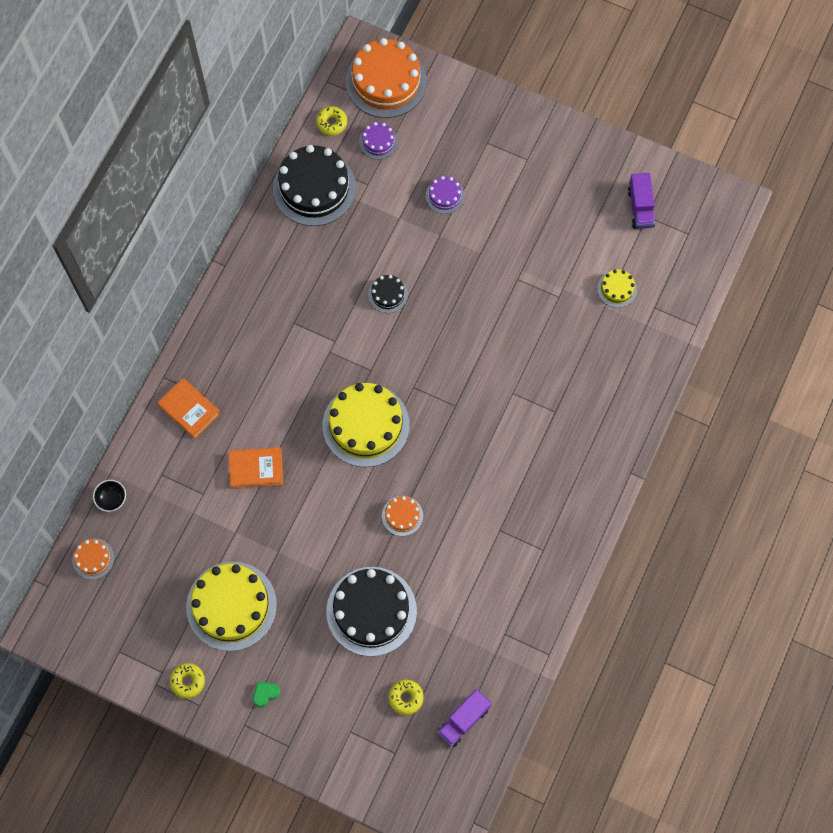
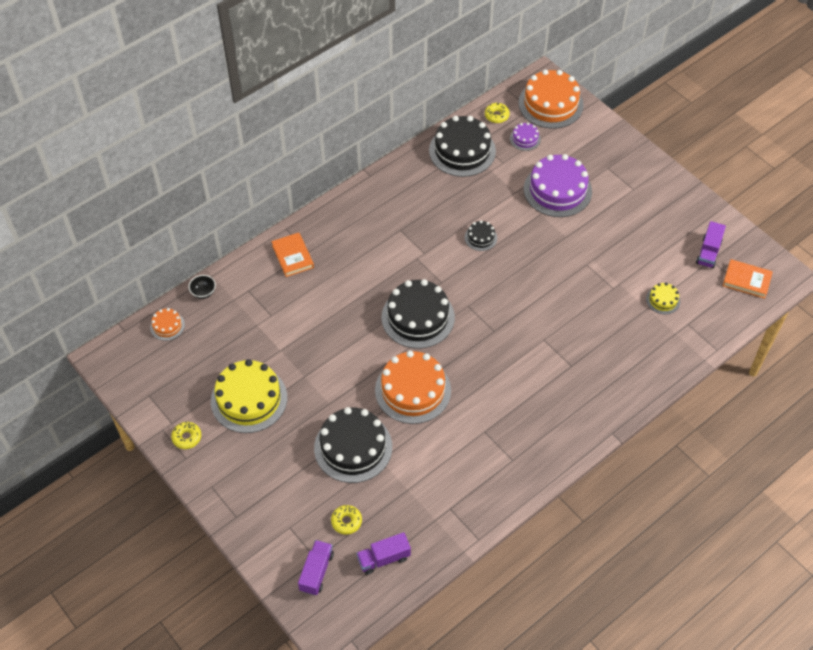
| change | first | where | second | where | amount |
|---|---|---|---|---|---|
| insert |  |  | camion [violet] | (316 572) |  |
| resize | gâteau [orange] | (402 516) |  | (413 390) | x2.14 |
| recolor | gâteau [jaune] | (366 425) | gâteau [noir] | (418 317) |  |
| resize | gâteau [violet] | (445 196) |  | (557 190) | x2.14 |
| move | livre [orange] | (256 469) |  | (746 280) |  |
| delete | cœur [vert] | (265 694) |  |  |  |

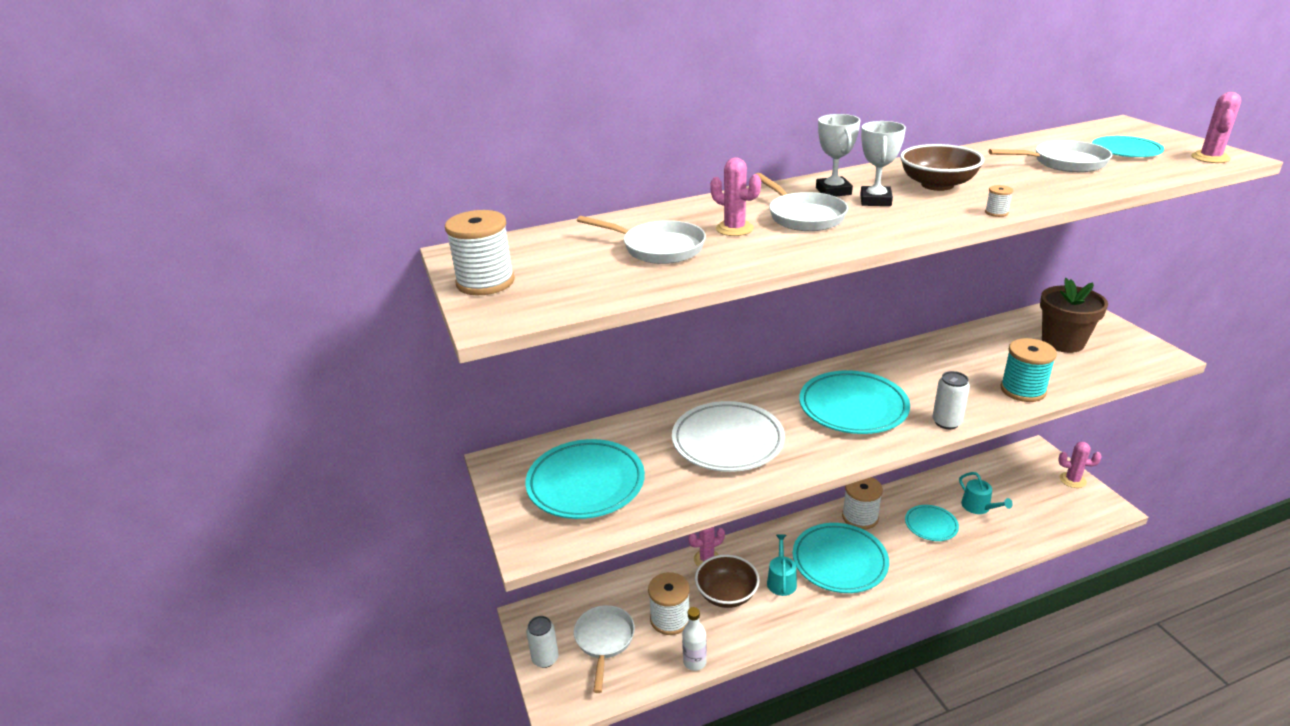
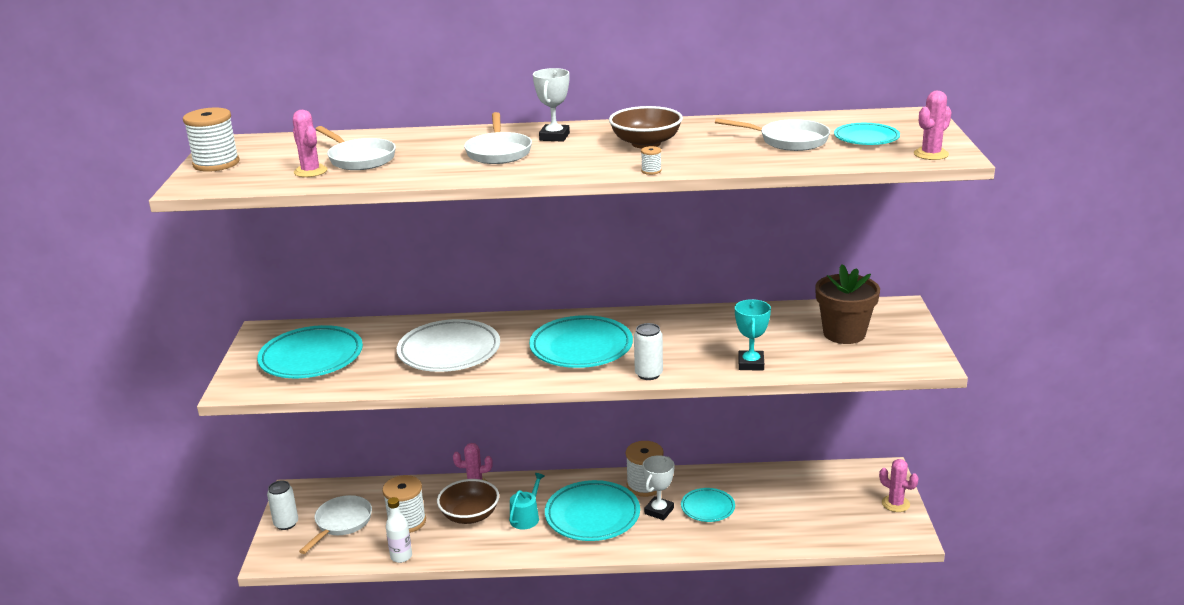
| change | first | where | second | where | amount |
|---|---|---|---|---|---|
| move | cactus [rose] | (734 229) |  | (310 171) |  |
| move | trophée [blanc] | (875 200) |  | (659 511) |  |
| replace | bobine [turquoise] | (1023 390) | trophée [turquoise] | (751 364) |  |
| delete | arrosoir [turquoise] | (978 507) |  |  |  |

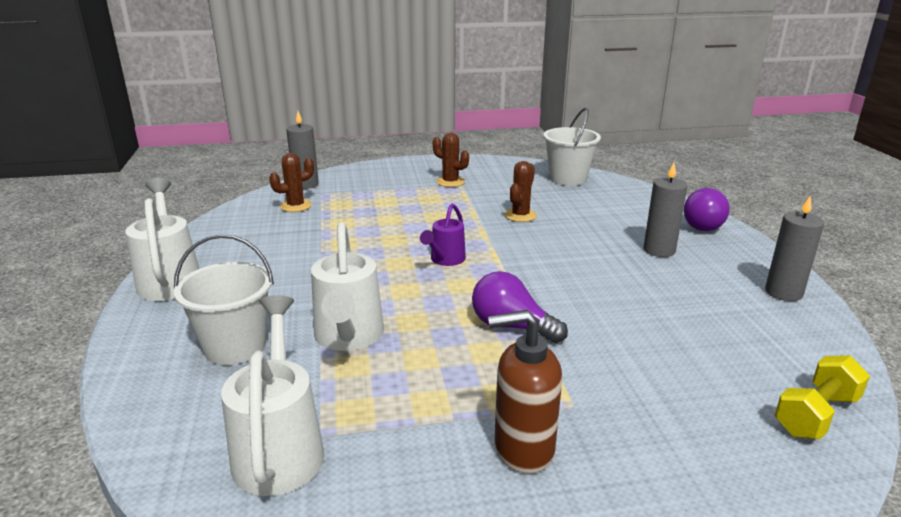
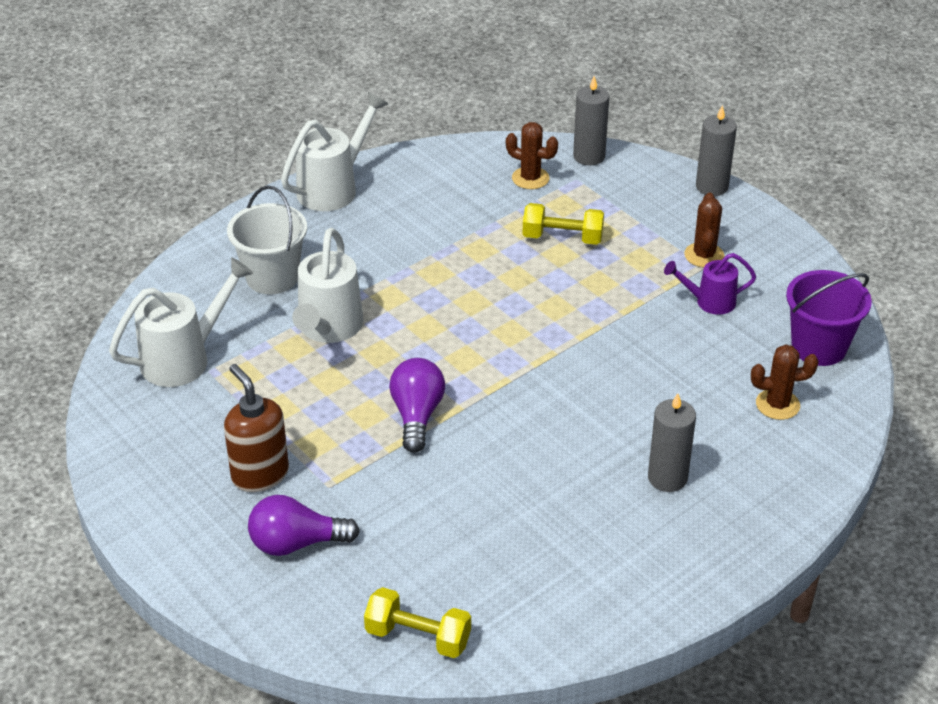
| change | first | where | second | where | amount |
|---|---|---|---|---|---|
| move | ampoule [violet] | (703 224) |  | (296 543) |  |
| rotate | arrosoir [blanc] | (348 337) |  | (328 328) | 45 degrees counterclockwise |
| insert |  |  | haltère [jaune] | (562 238) |  |
| move | arrosoir [violet] | (445 260) |  | (709 302) |  |
| move | bougie [gris] | (783 292) |  | (712 186) |  |
| move | cactus [marron] | (520 215) |  | (777 404) |  |
| recolor | seau [blanc] | (568 178) | seau [violet] | (819 347) |  |

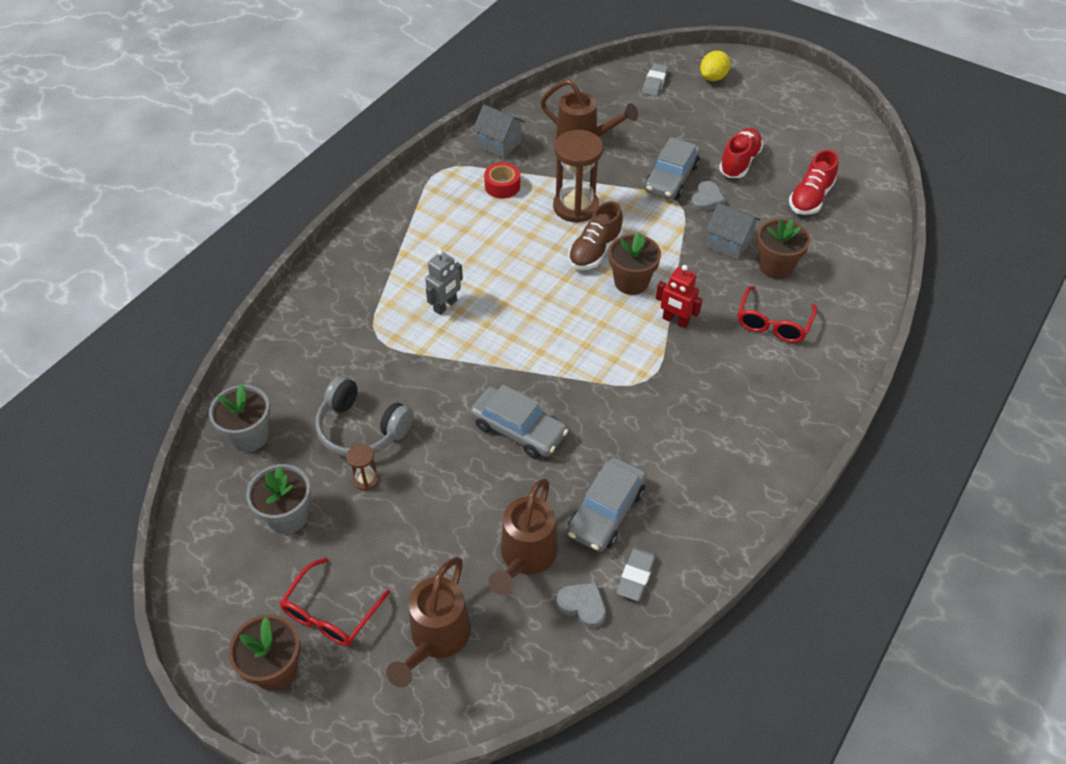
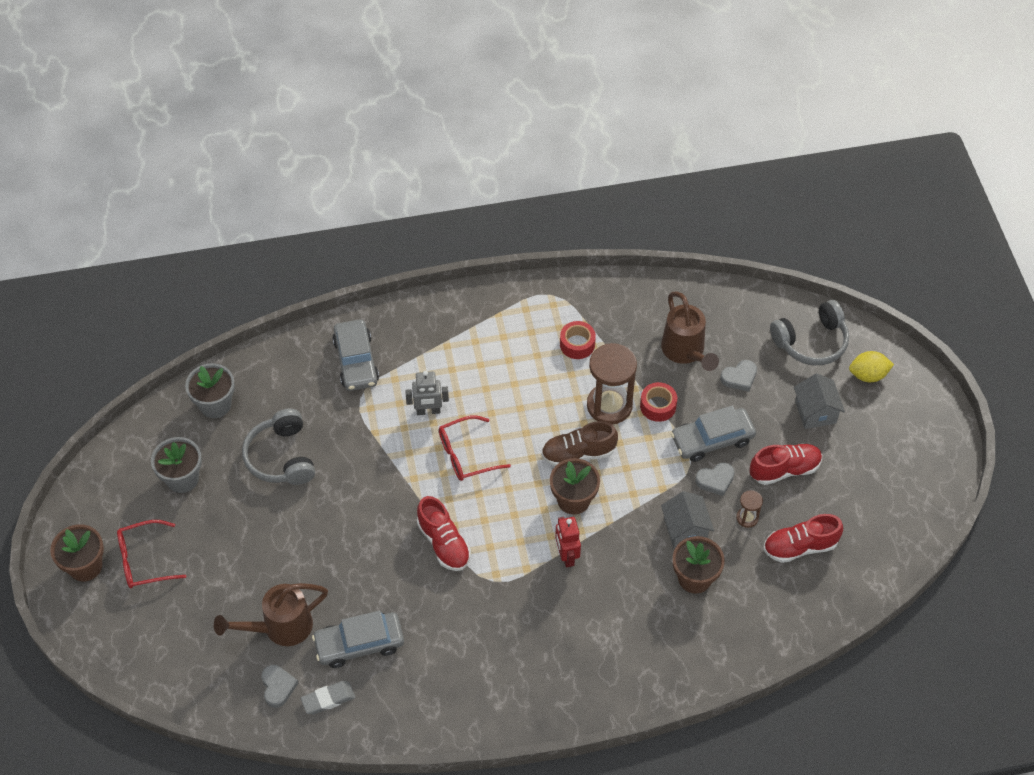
| change | first | where | second | where | amount |
|---|---|---|---|---|---|
| move | voiture [gris] | (518 429) |  | (356 361) |  |
| insert |  |  | chaussure [rouge] | (444 543) |  |
| move | lunettes [rouge] | (773 323) |  | (467 454) |  |
| insert |  |  | ruban adhésif [rouge] | (658 406) |  |
| insert |  |  | cœur [gris] | (739 377) |  |
| move | sablier [marron] | (366 479) |  | (747 518) |  |
| replace | gomme [gris] | (655 83) | casque audio [gris] | (811 342) |  |
| move | maison [gris] | (499 144) |  | (815 412) |  |
| delete | arrosoir [marron] | (436 639) |  |  |  |

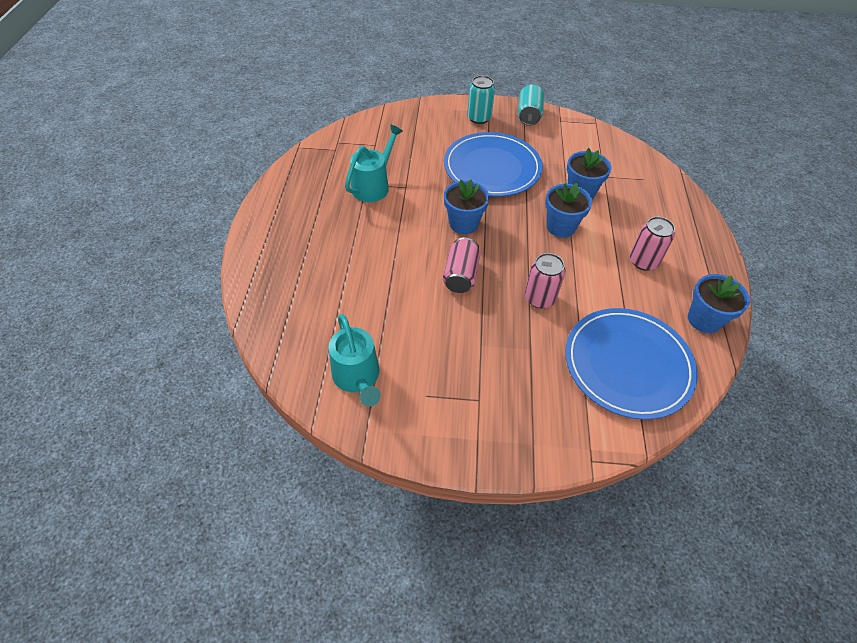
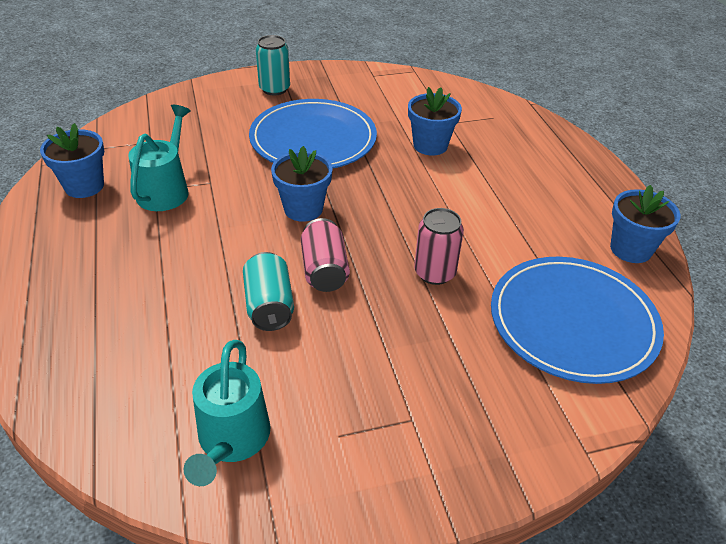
| change | first | where | second | where | amount |
|---|---|---|---|---|---|
| move | pot de fleurs [bleu] | (561 227) |  | (84 186) |  |
| rotate | arrosoir [turquoise] | (357 378) |  | (231 440) | 45 degrees clockwise |
| move | canette [turquoise] | (528 115) |  | (269 305) |  |
| delete | canette [rose] | (643 261) |  |  |  |

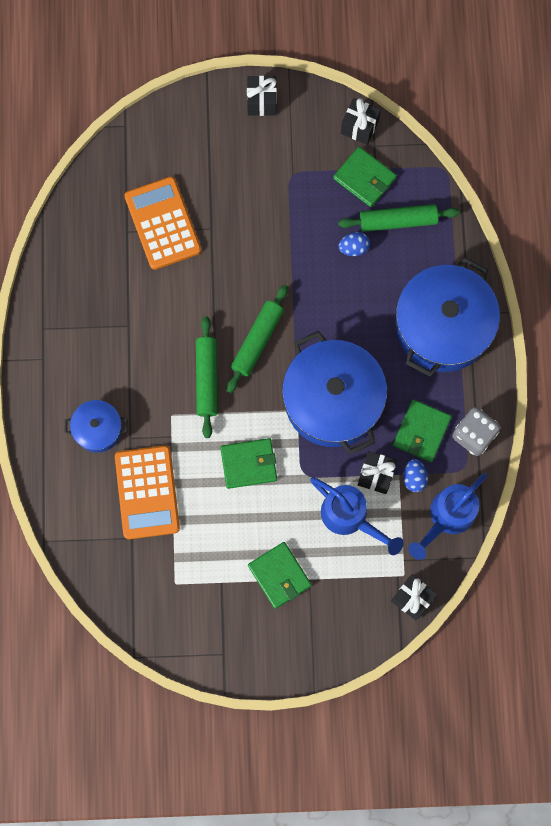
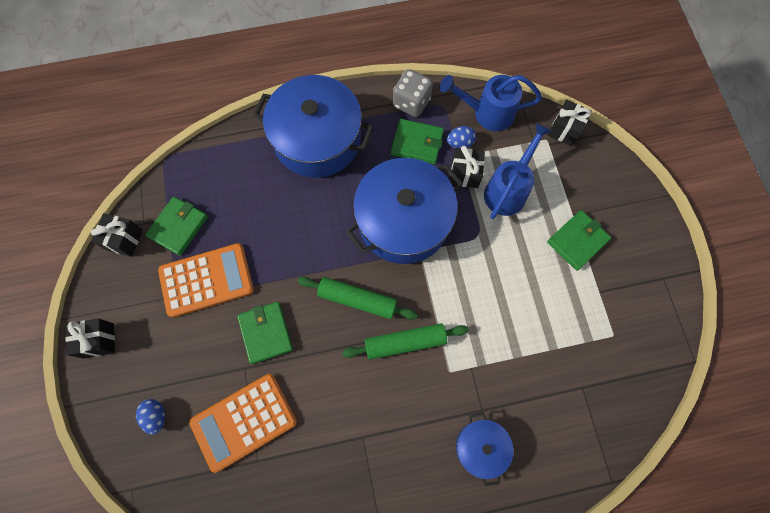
| change | first | where | second | where | amount |
|---|---|---|---|---|---|
| move | œuf [bleu] | (353 248) |  | (156 416) |  |
| move | calculatrice [orange] | (147 492) |  | (206 280) |  |
| move | portefeuille [vert] | (248 464) |  | (266 333) |  |
| rotate | arrosoir [bleu] | (447 517) |  | (487 113) | 150 degrees clockwise |
| delete | rouleau à pâtisserie [vert] | (398 221) |  |  |  |

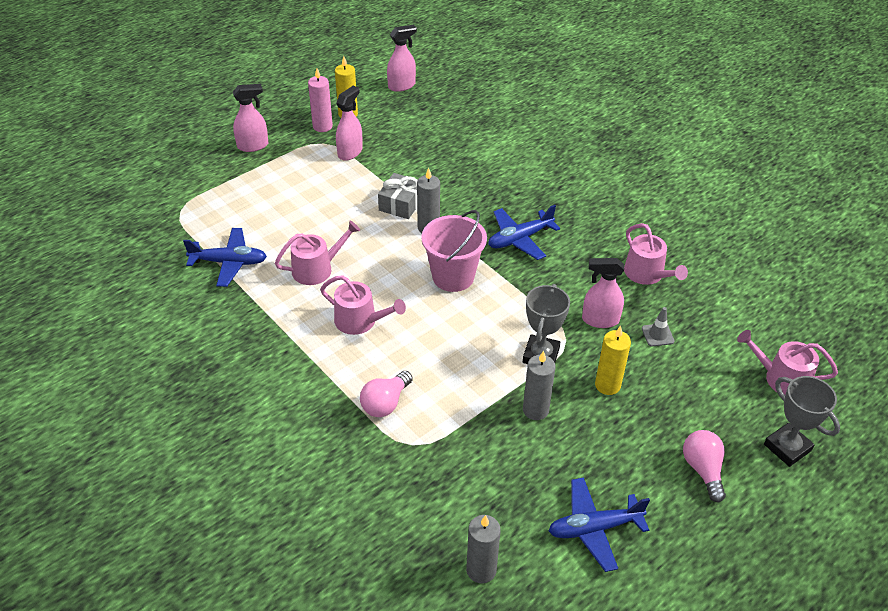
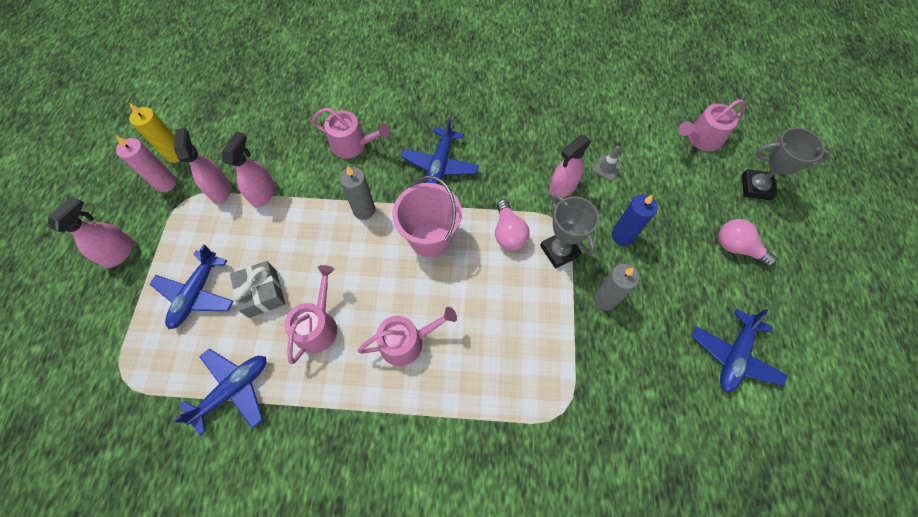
| change | first | where | second | where | amount |
|---|---|---|---|---|---|
| insert |  |  | avion [bleu] | (197 294) |  |
| move | vaporisateur [rose] | (402 86) |  | (263 193) |  |
| move | cadeau [gris] | (401 204) |  | (262 293) |  |
| move | arrosoir [rose] | (647 274) |  | (353 145) |  |
| move | ampoule [rose] | (385 403) |  | (508 233) |  |
| recolor | bougie [jaune] | (607 385) | bougie [bleu] | (622 236) |  |
| delete | bougie [gris] | (481 570) |  |  |  |

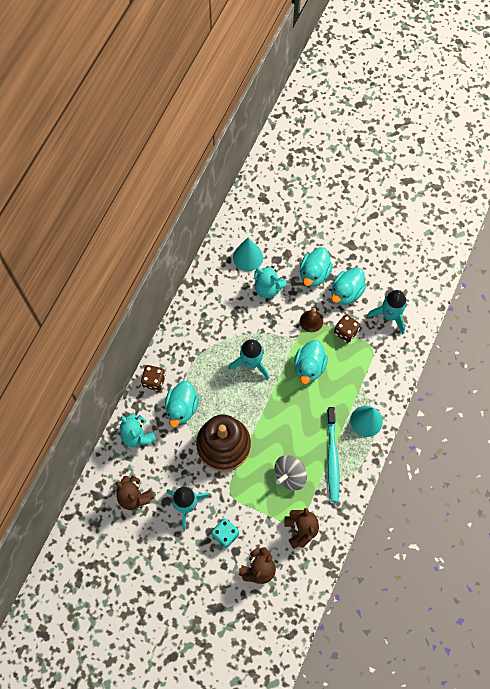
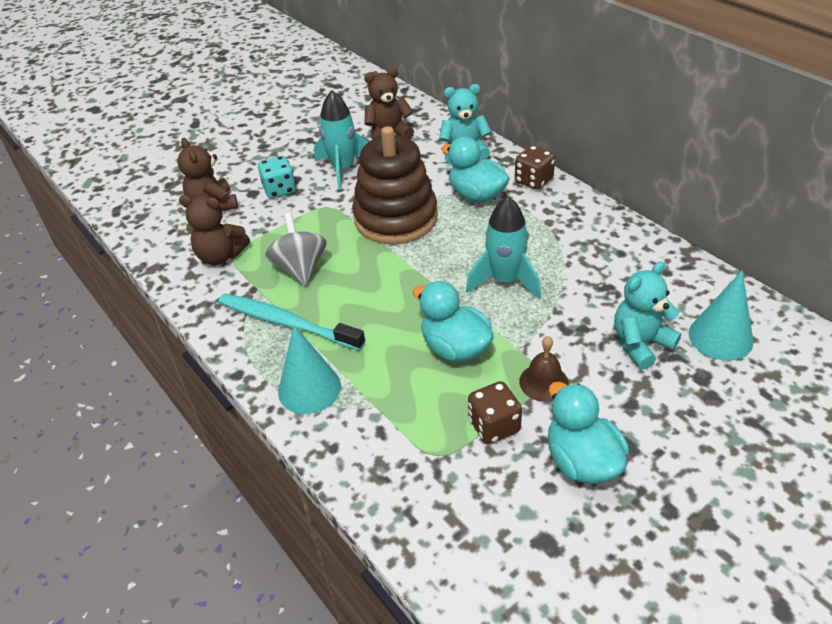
| change | first | where | second | where | amount |
|---|---|---|---|---|---|
| delete | canard [turquoise] | (314 274) |  |  |  |
| delete | fusée [turquoise] | (389 315) |  |  |  |

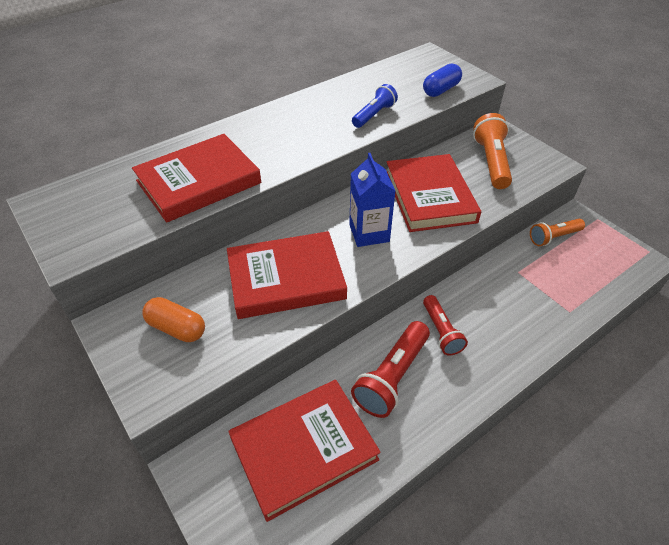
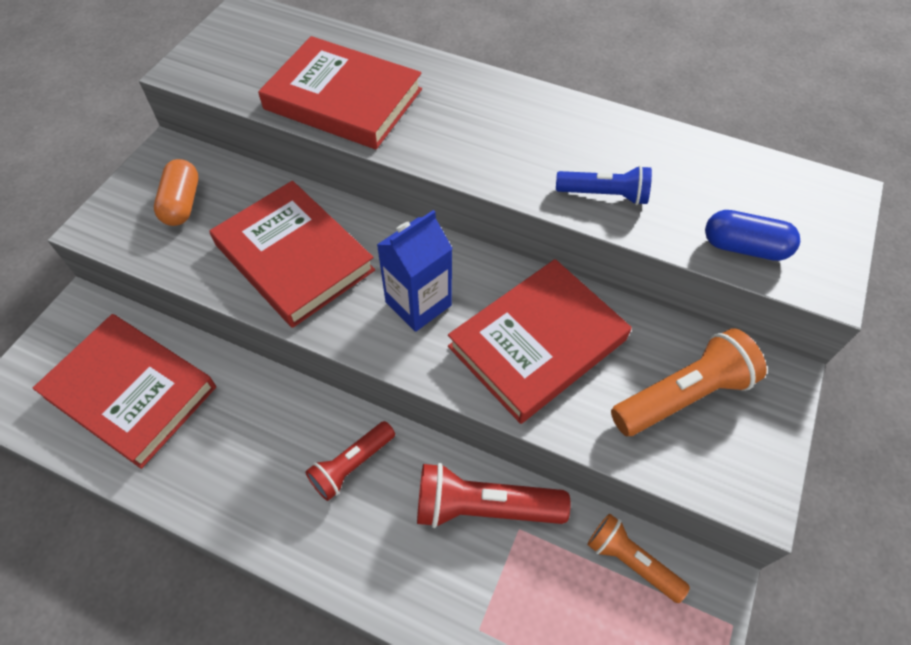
| change | first | where | second | where | amount |
|---|---|---|---|---|---|
| move | lampe de poche [rouge] | (392 377) |  | (483 507) |  |

